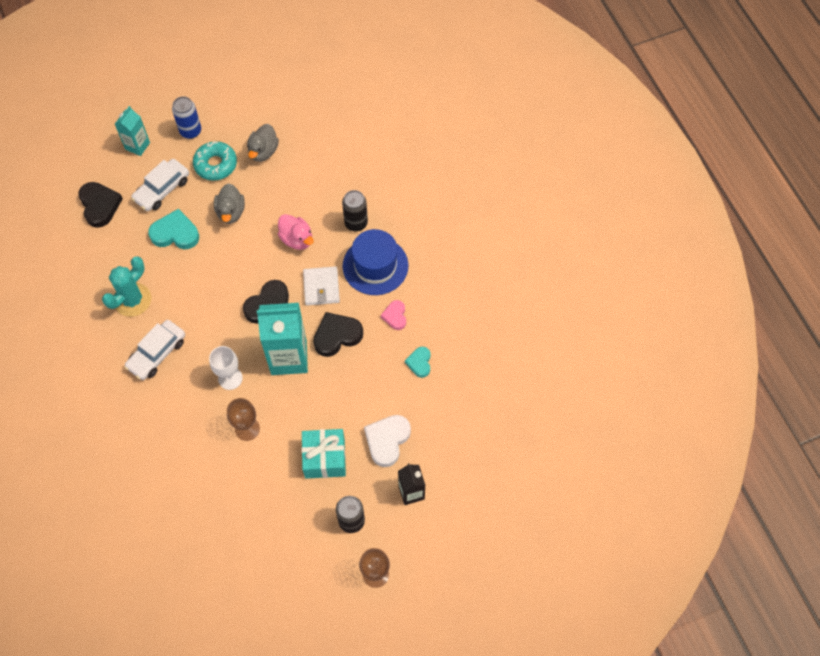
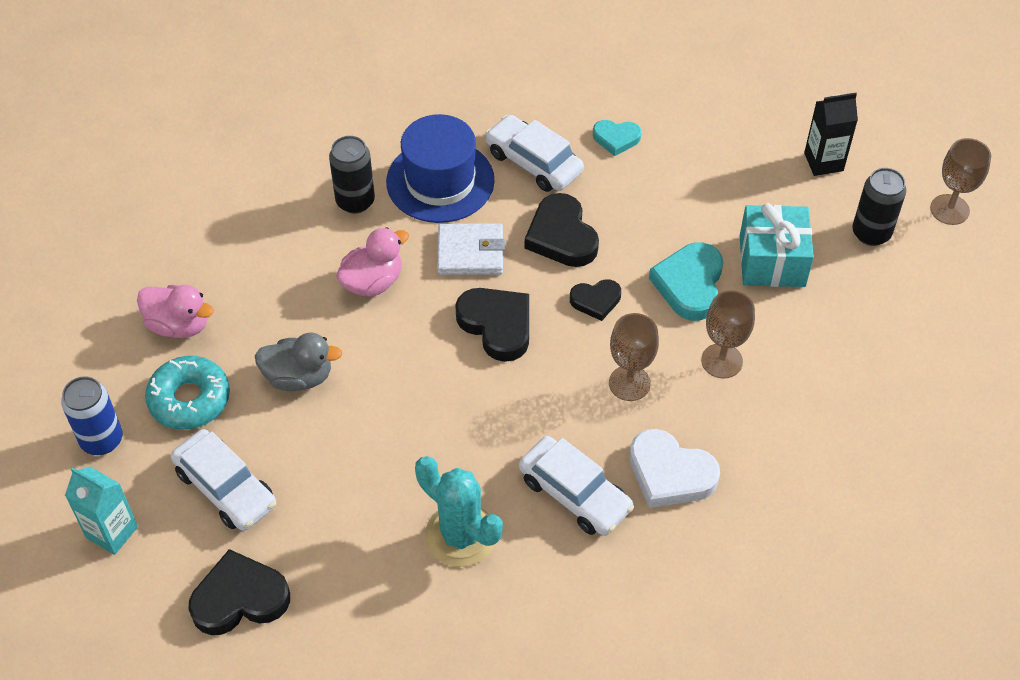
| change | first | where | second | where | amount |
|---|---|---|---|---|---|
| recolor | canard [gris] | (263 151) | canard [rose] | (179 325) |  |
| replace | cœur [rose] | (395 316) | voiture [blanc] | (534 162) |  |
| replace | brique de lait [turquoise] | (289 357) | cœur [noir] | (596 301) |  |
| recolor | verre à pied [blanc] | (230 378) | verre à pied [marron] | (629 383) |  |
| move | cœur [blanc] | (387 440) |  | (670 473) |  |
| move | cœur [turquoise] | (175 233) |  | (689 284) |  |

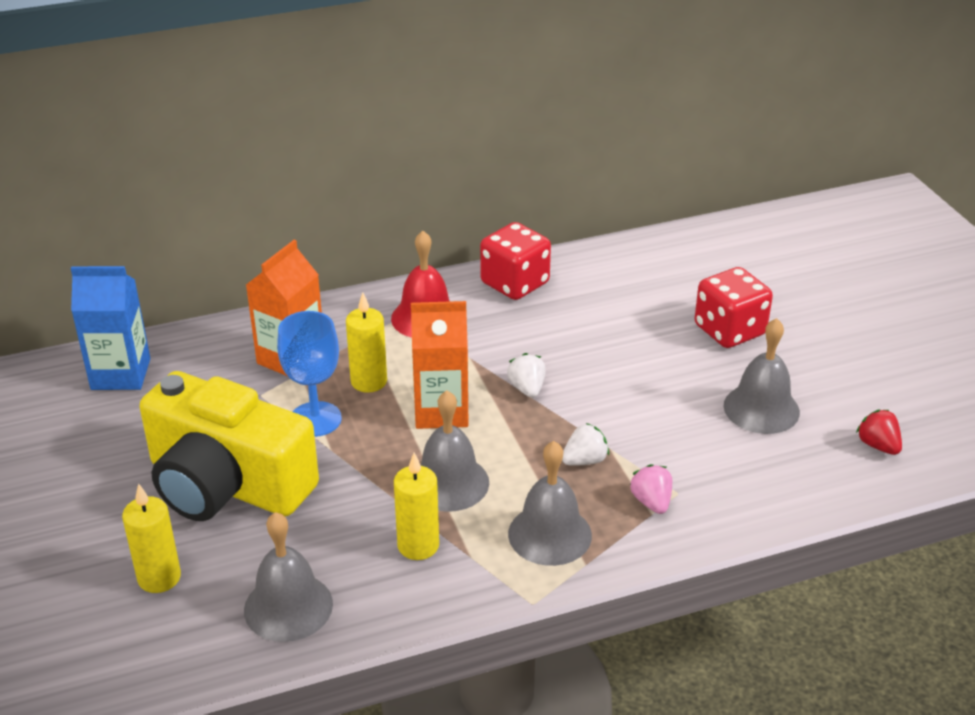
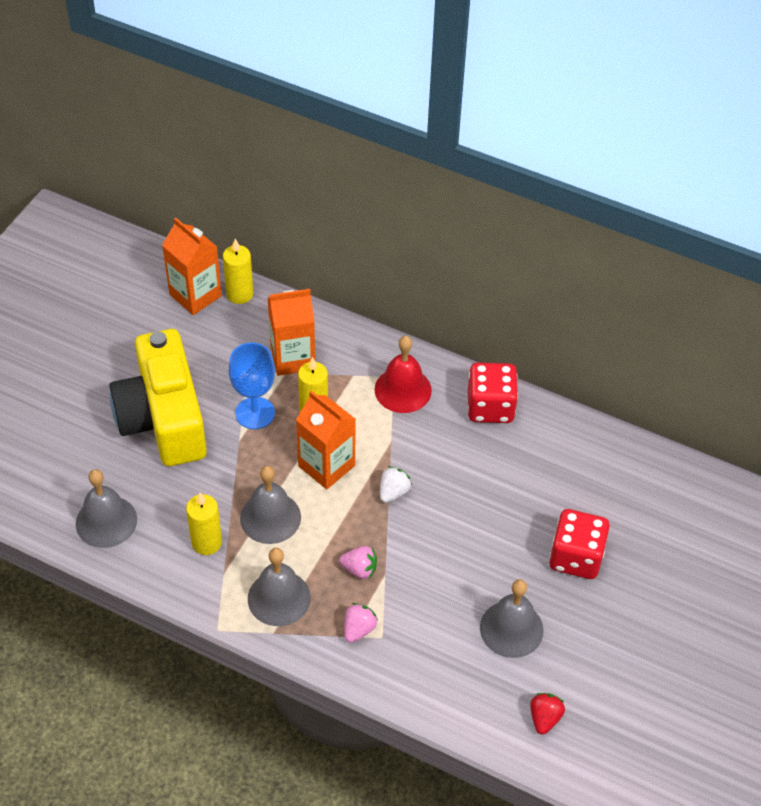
| change | first | where | second | where | amount |
|---|---|---|---|---|---|
| recolor | brique de lait [bleu] | (121 374) | brique de lait [orange] | (195 295) |  |
| move | bougie [jaune] | (159 578) |  | (240 294) |  |
| recolor | fraise [blanc] | (584 460) | fraise [rose] | (359 569) |  |

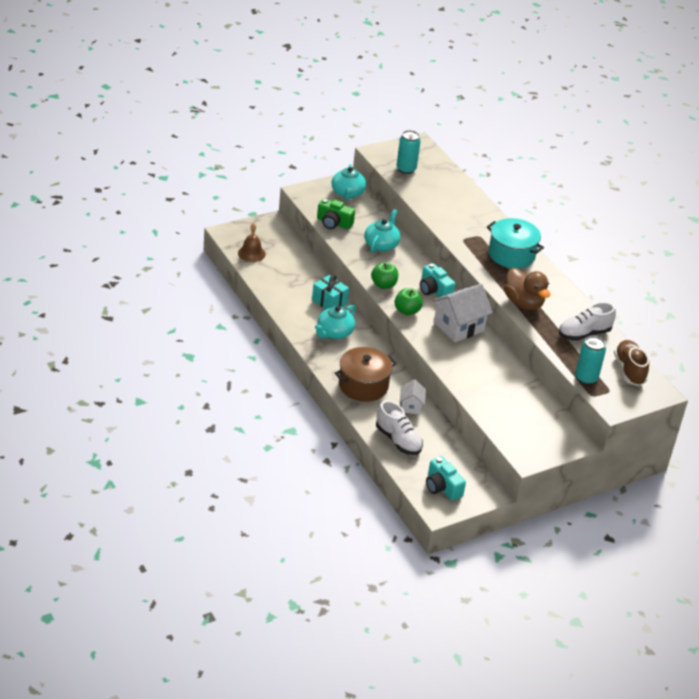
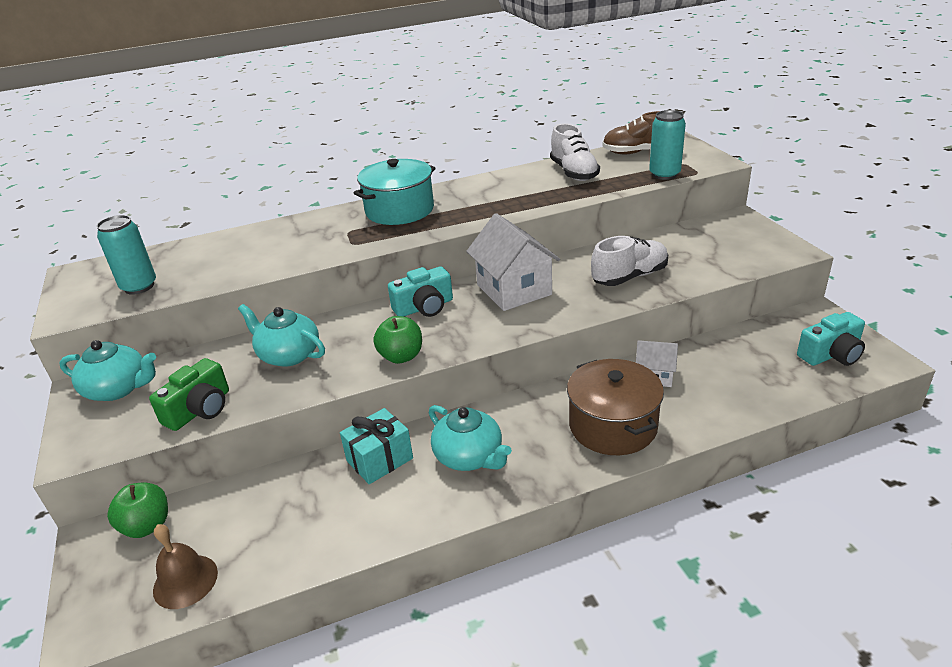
| change | first | where | second | where | amount |
|---|---|---|---|---|---|
| move | pomme [vert] | (407 311) |  | (147 526) |  |
| move | chaussure [blanc] | (398 440) |  | (629 277) |  |
| delete | canard [marron] | (523 303) |  |  |  |

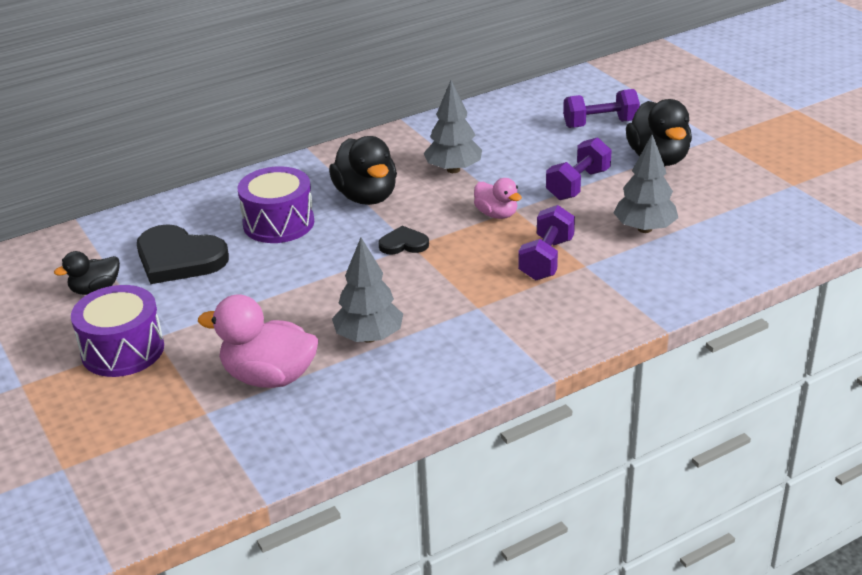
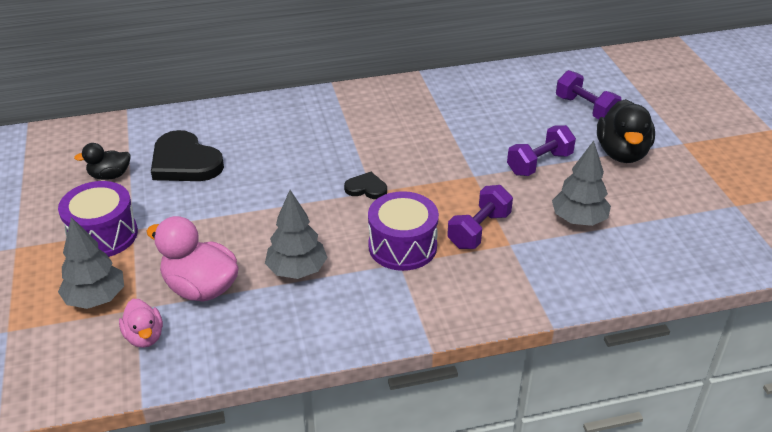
| change | first | where | second | where | amount |
|---|---|---|---|---|---|
| move | arbre [gris] | (453 170) |  | (96 298) |  |
| move | canard [rose] | (496 214) |  | (144 337) |  |
| move | tambour [violet] | (278 223) |  | (402 246) |  |
| rotate | haltère [violet] | (600 124) |  | (585 109) | 45 degrees clockwise |
| delete | canard [noir] | (366 197) |  |  |  |

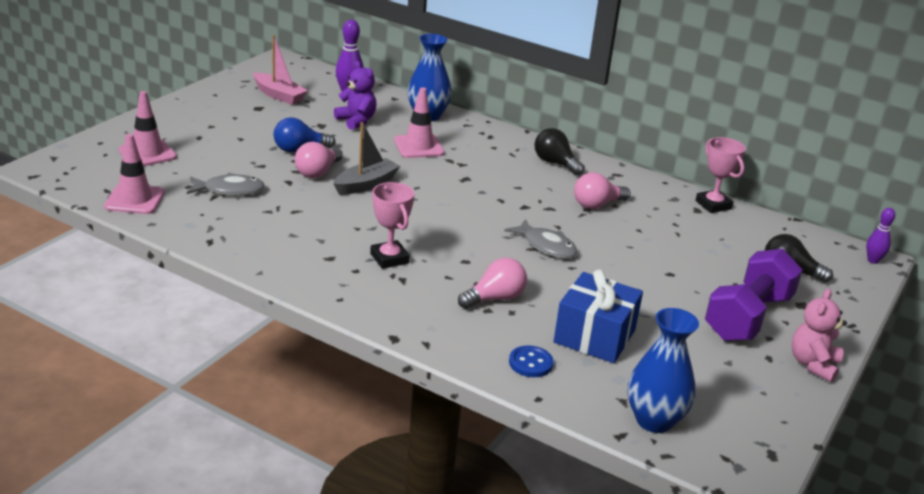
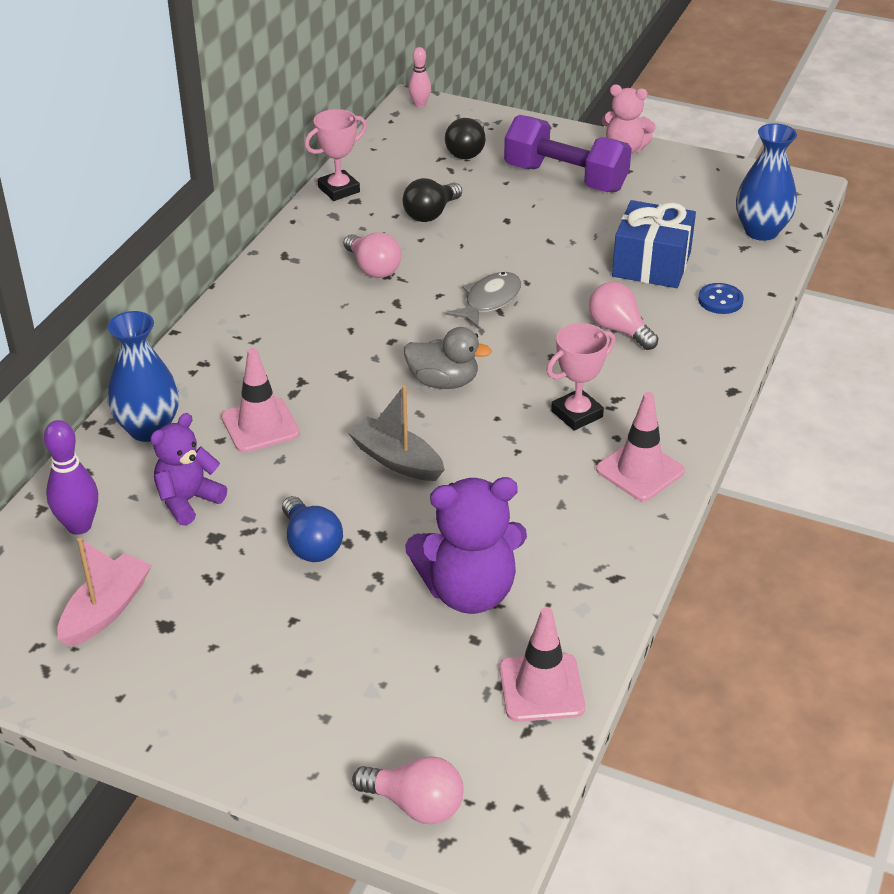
| change | first | where | second | where | amount |
|---|---|---|---|---|---|
| move | ampoule [rose] | (318 172) |  | (415 804) |  |
| move | ampoule [noir] | (555 163) |  | (431 214) |  |
| insert |  |  | canard [gris] | (443 382) |  |
| replace | poisson [gris] | (229 190) | ours en peluche [violet] | (469 591) |  |
| recolor | quille [violet] | (873 260) | quille [rose] | (420 104) |  |
| move | cône de chantier [rose] | (147 153) |  | (640 470) |  |

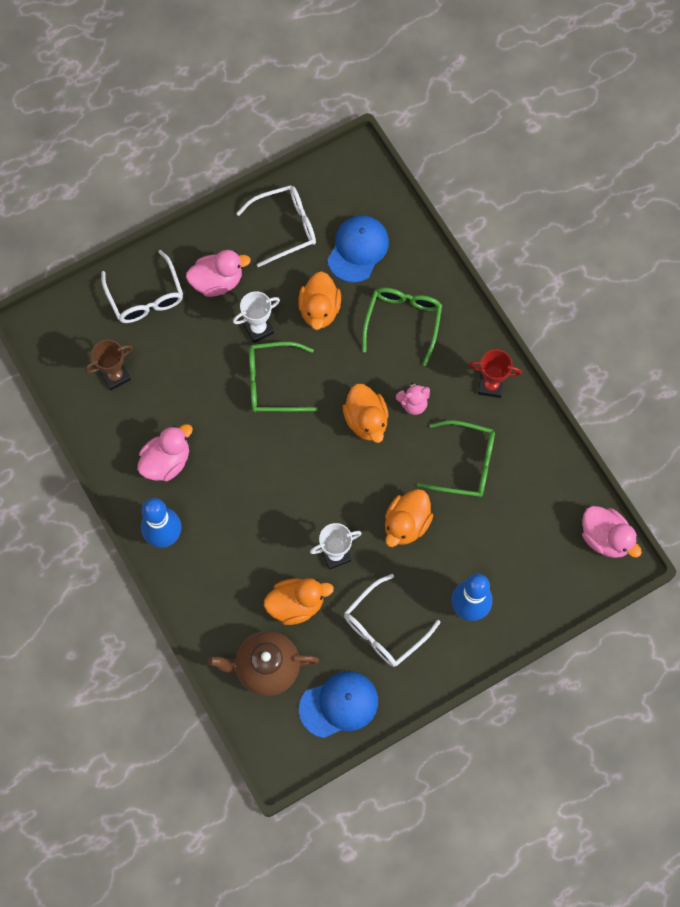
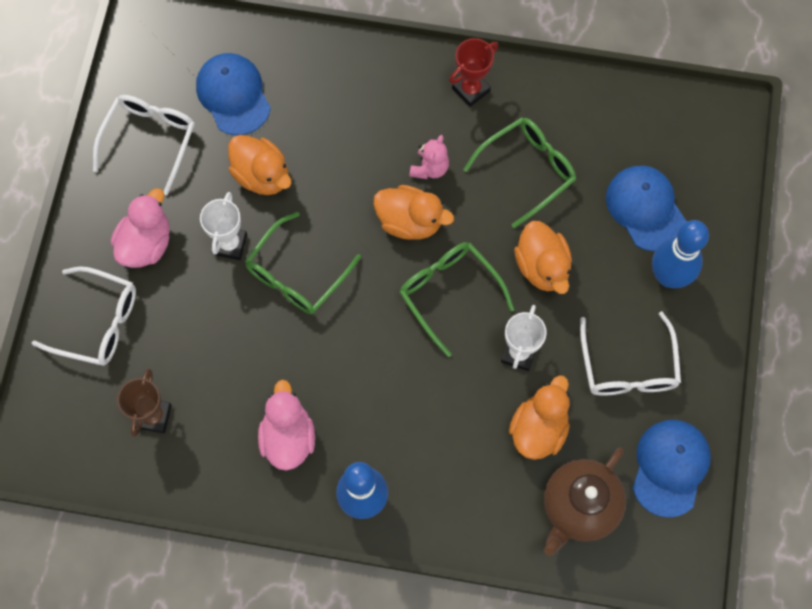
| change | first | where | second | where | amount |
|---|---|---|---|---|---|
| move | lunettes [vert] | (403 322) |  | (449 293) |  |
| insert |  |  | casquette [bleu] | (645 208) |  |
| delete | canard [rose] | (605 538) |  |  |  |

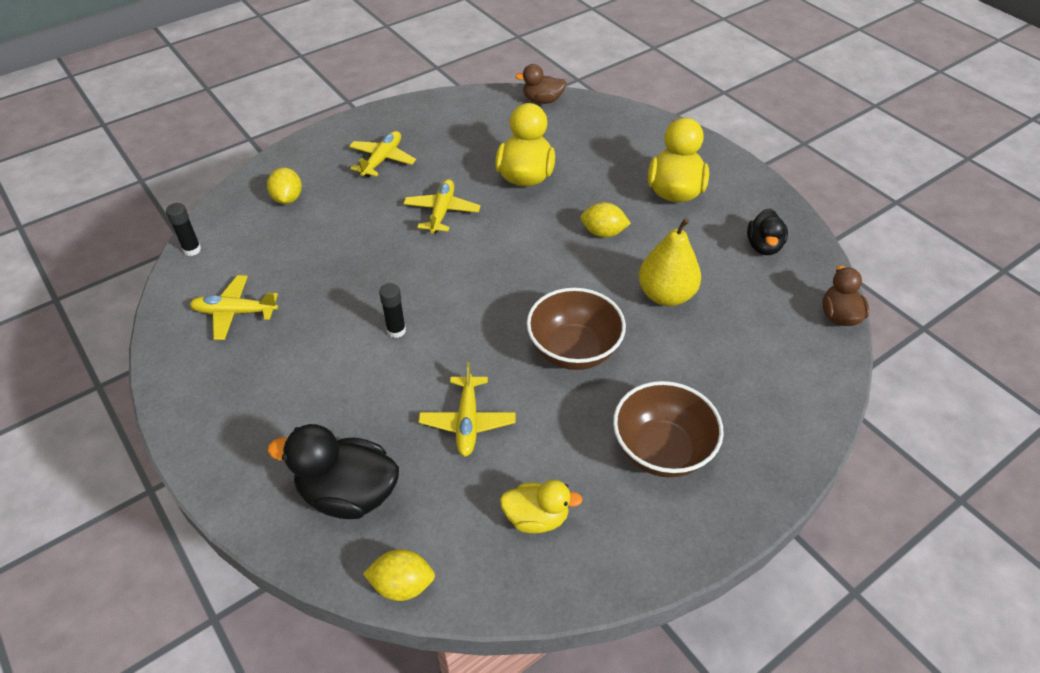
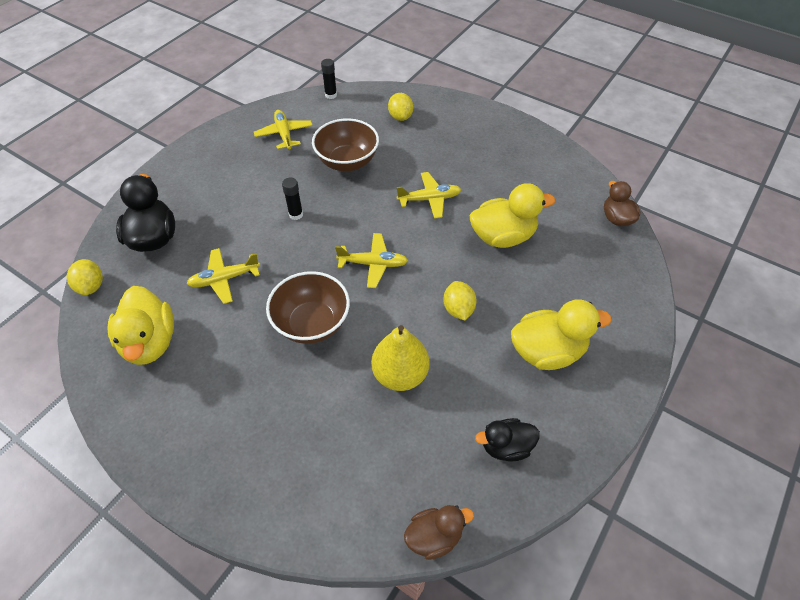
| change | first | where | second | where | amount |
|---|---|---|---|---|---|
| resize | canard [jaune] | (536 518) |  | (150 342) | x1.62 |
| move | bol [marron] | (661 450) |  | (347 162) |  |
| move | avion [jaune] | (382 160) |  | (373 264) |  |
| rotate | citron [jaune] | (288 198) |  | (400 117) | 75 degrees counterclockwise |

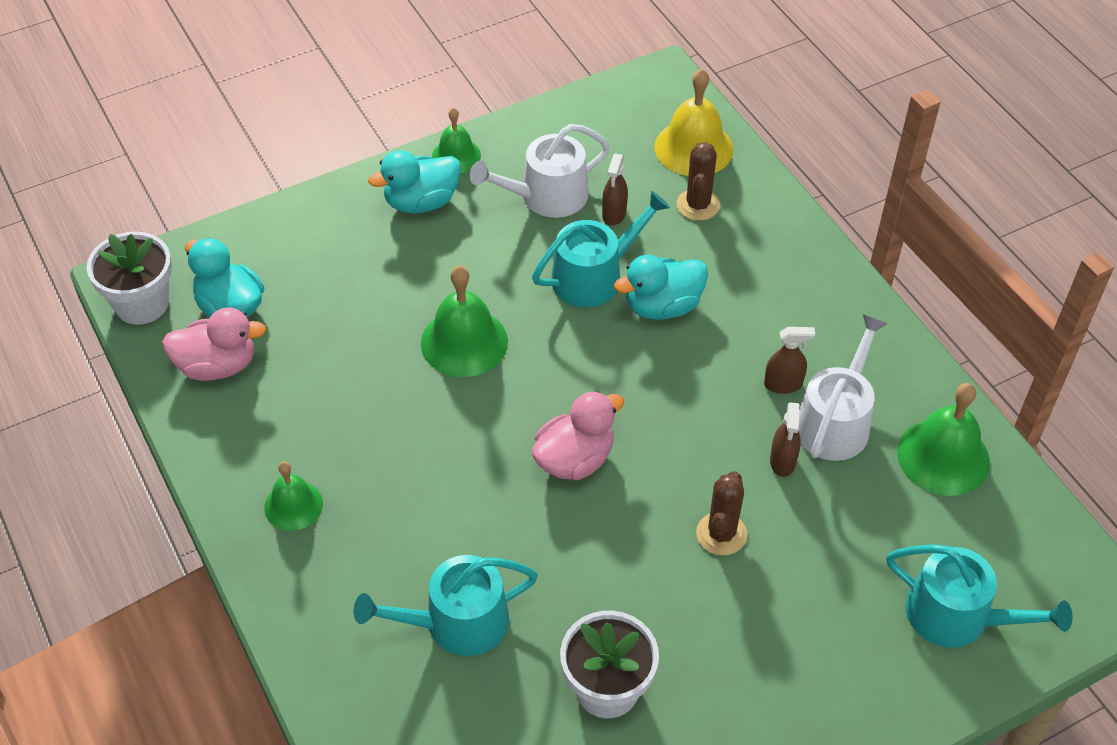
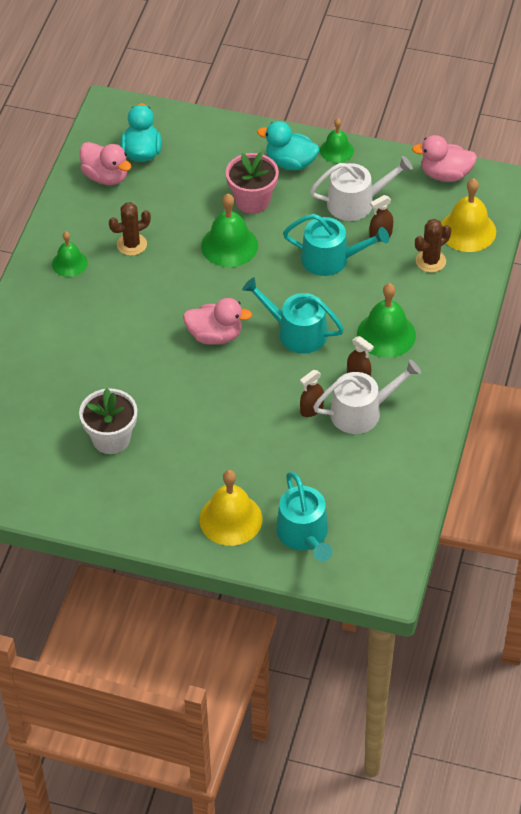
| change | first | where | second | where | amount |
|---|---|---|---|---|---|
| move | cactus [marron] | (721 534) |  | (132 244) |  |
| insert |  |  | cloche [jaune] | (230 519) |  |
| insert |  |  | pot de fleurs [rose] | (252 200) |  |
| move | arrosoir [turquoise] | (456 623) |  | (296 332) |  |
| rotate | arrosoir [blanc] | (546 196) |  | (356 202) | 150 degrees clockwise |
| move | cloche [vert] | (943 457) |  | (386 334) |  |
| insert |  |  | canard [rose] | (445 174) |  |
| delete | pot de fleurs [blanc] | (142 304) |  |  |  |
| delete | canard [turquoise] | (662 306) |  |  |  |

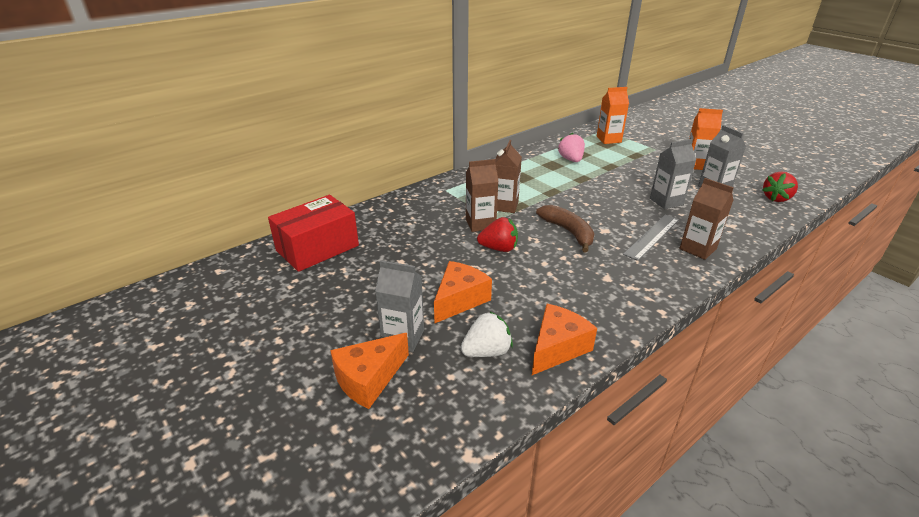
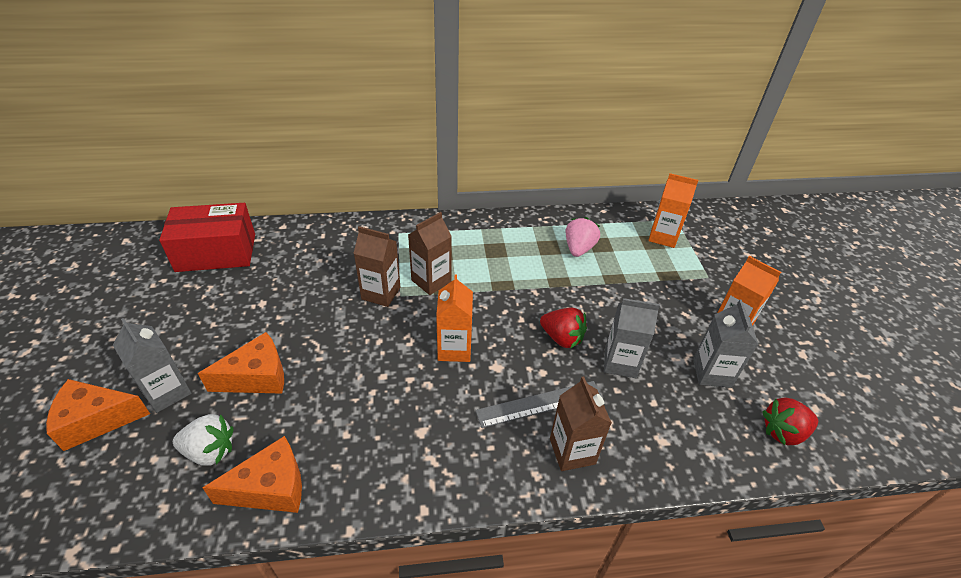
| change | first | where | second | where | amount |
|---|---|---|---|---|---|
| replace | banane [marron] | (568 232) | brique de lait [orange] | (454 349) |  |
| move | fraise [rouge] | (499 248) |  | (562 338) |  |

